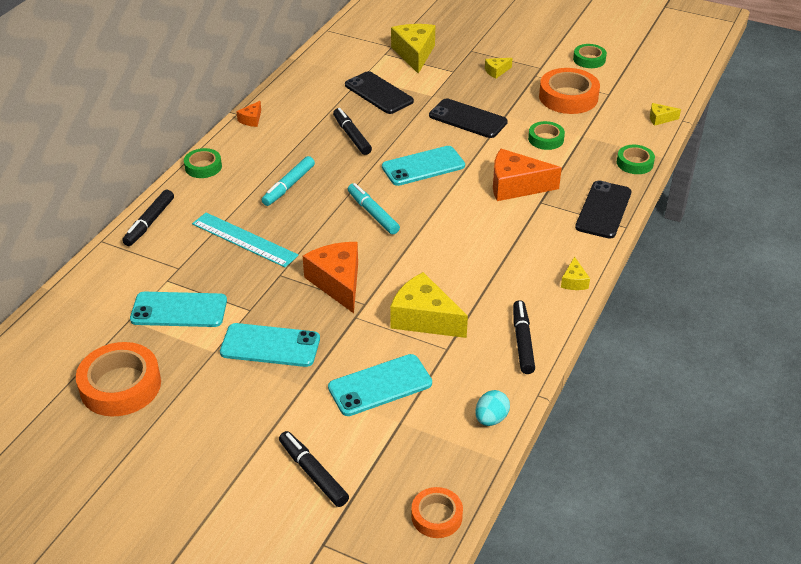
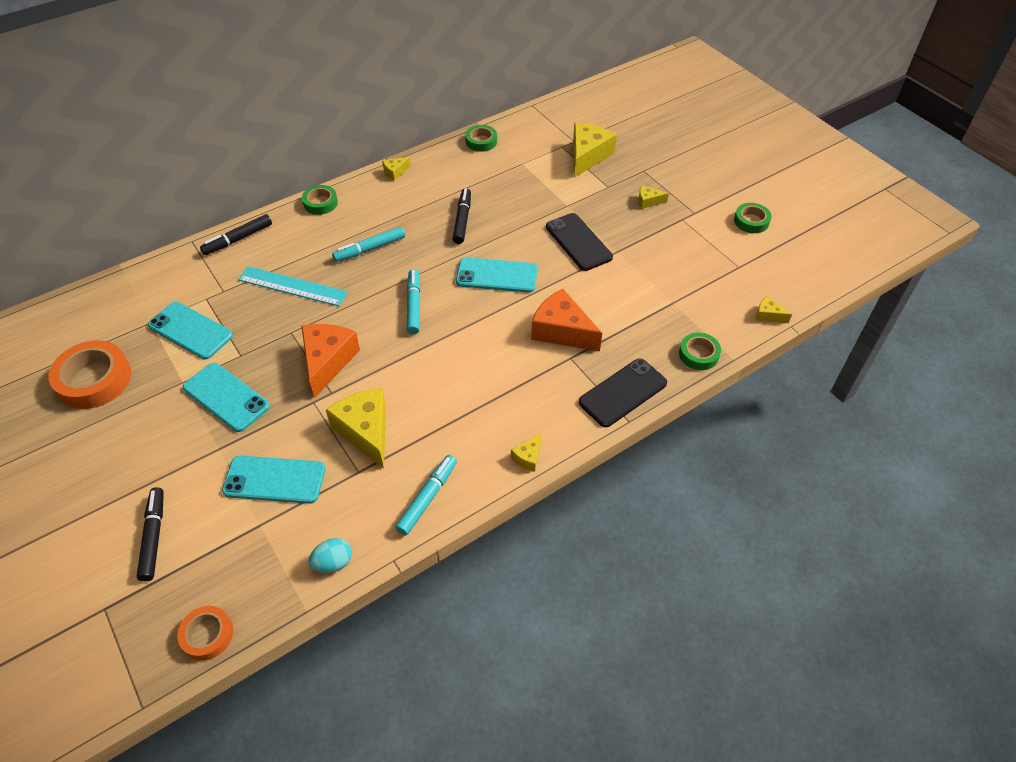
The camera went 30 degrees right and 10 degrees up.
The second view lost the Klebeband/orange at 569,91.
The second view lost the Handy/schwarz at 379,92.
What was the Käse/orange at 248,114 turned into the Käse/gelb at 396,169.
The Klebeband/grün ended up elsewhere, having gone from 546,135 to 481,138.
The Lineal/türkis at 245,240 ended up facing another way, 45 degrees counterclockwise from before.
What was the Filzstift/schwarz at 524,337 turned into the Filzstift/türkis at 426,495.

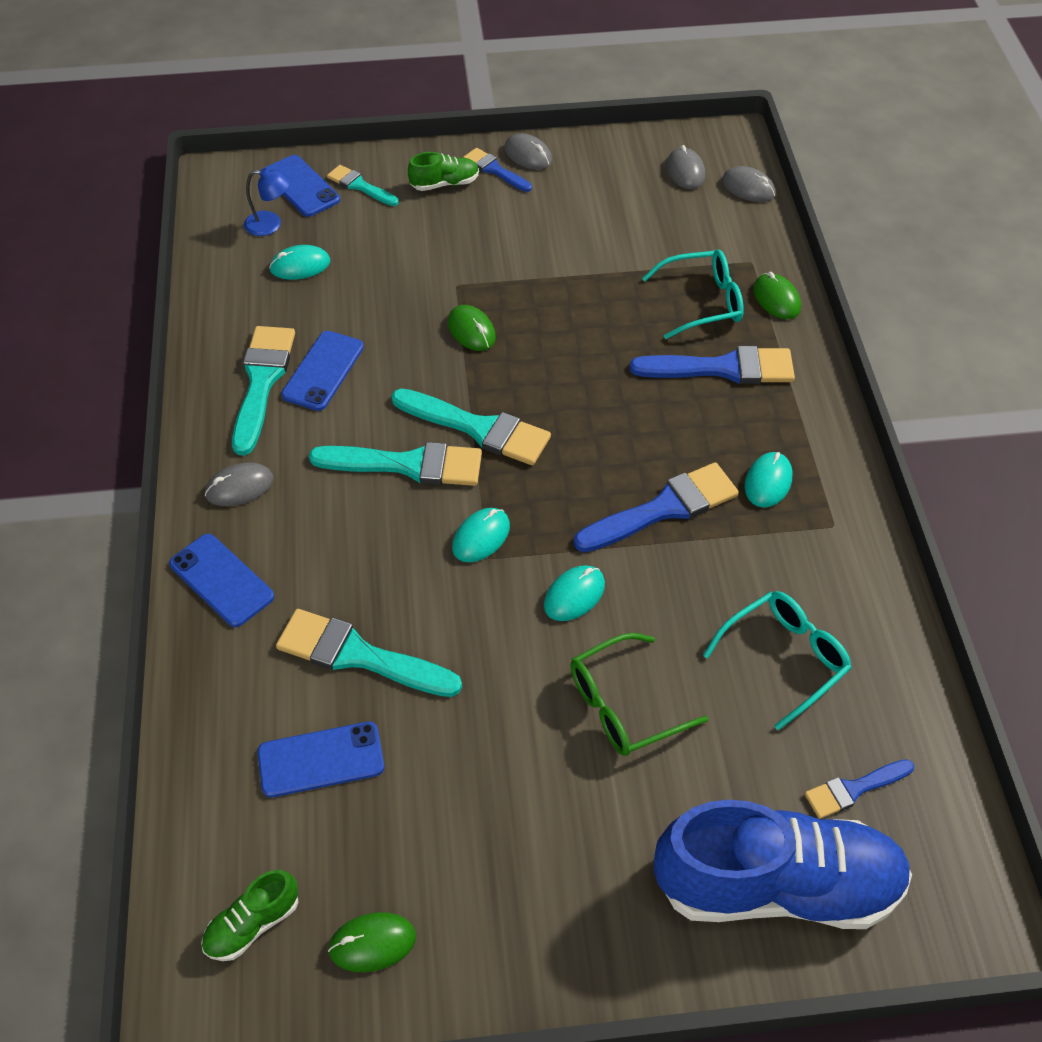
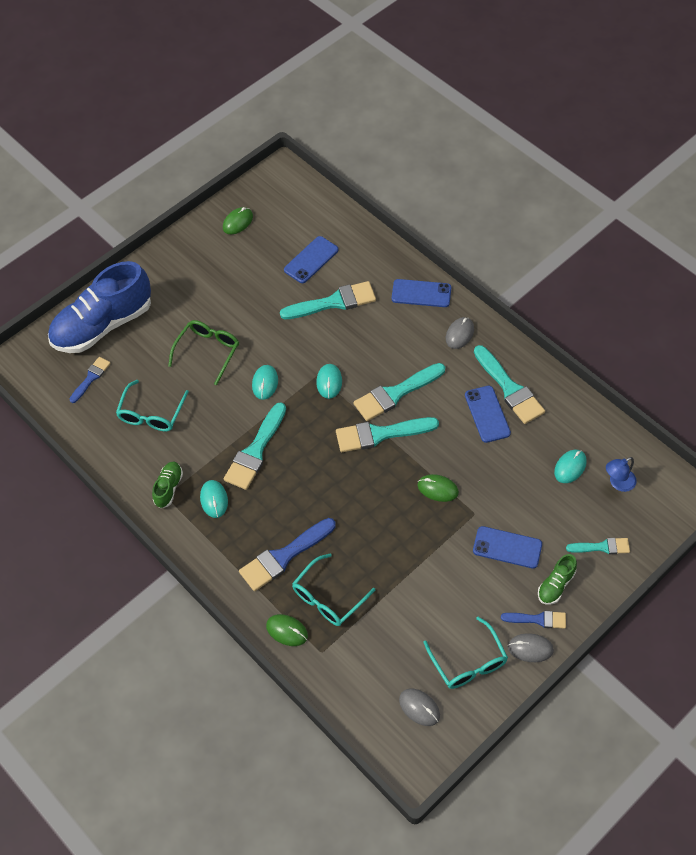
The camera went 145 degrees right and 5 degrees up.
The Handy/blau ended up elsewhere, having gone from 302,186 to 507,547.
The second view lost the Computermaus/grau at 749,184.
What was the Pinsel/blau at 656,507 turned into the Pinsel/türkis at 255,446.
The Schuh/grün ended up elsewhere, having gone from 249,915 to 167,485.
The second view gained the Brille/türkis at 465,653.

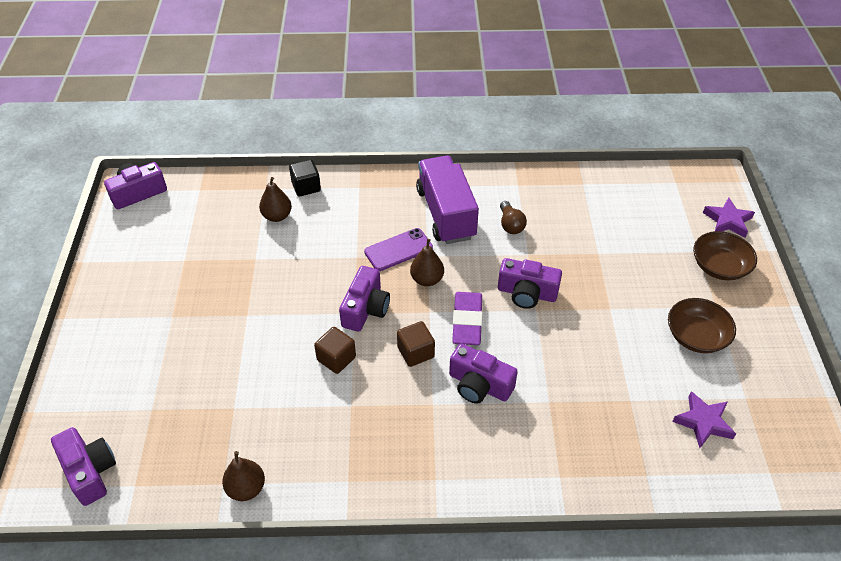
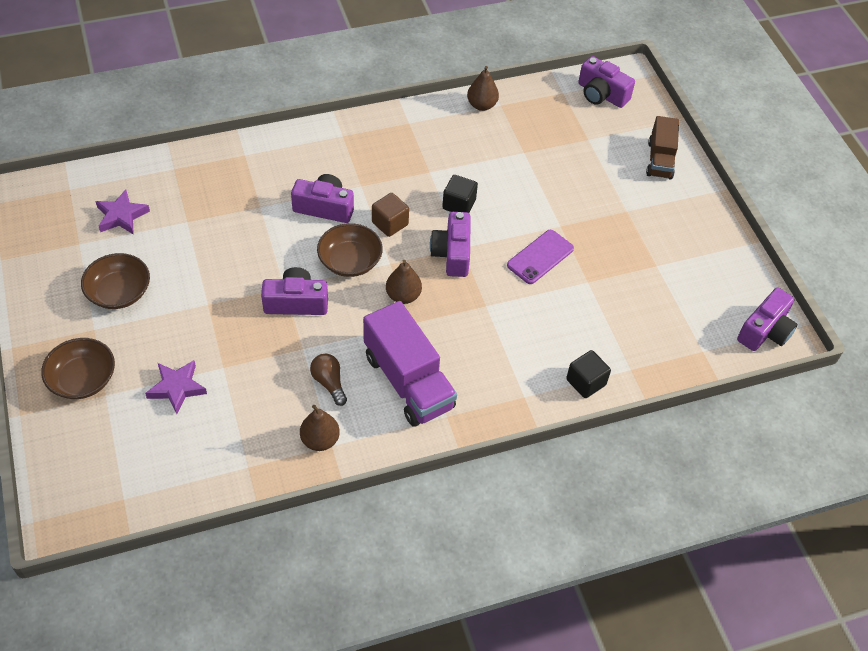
The camera went 160 degrees right and 5 degrees up.
The Birne/braun ended up elsewhere, having gone from 275,199 to 320,428.
The Stern/lila ended up elsewhere, having gone from 729,217 to 176,387.
The Handy/lila ended up elsewhere, having gone from 398,249 to 540,257.
Where the Radiergummi/lila stood at 467,318, the Schüssel/braun came to stand at 350,250.
What was the Kubus/braun at 335,350 turned into the Kubus/schwarz at 460,194.
The second view gained the Lastwagen/braun at 662,147.

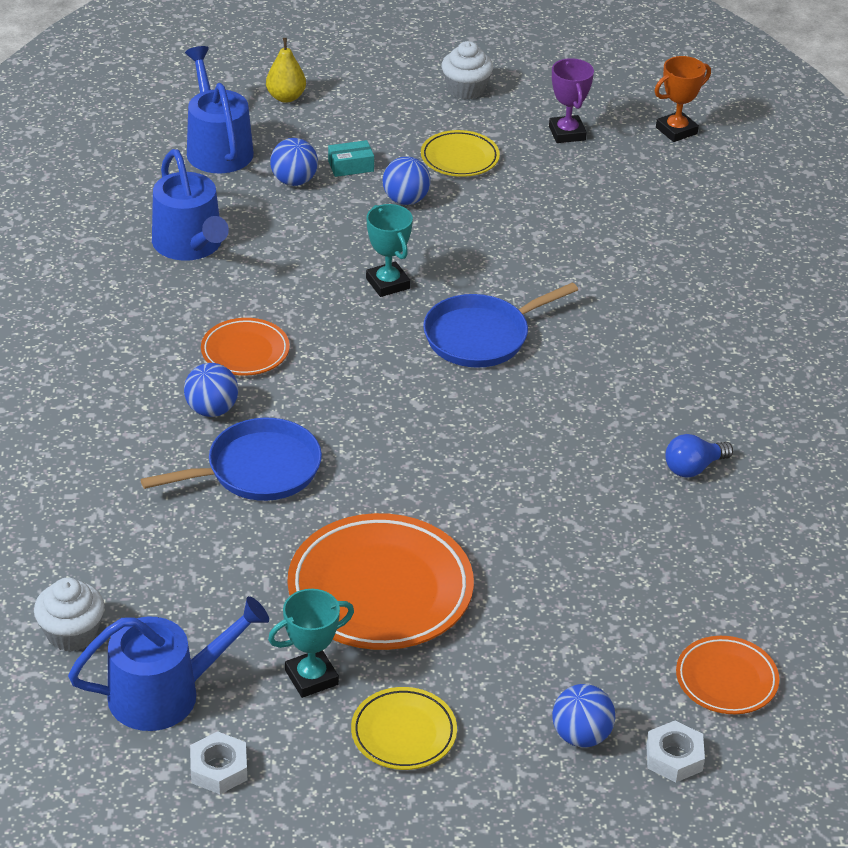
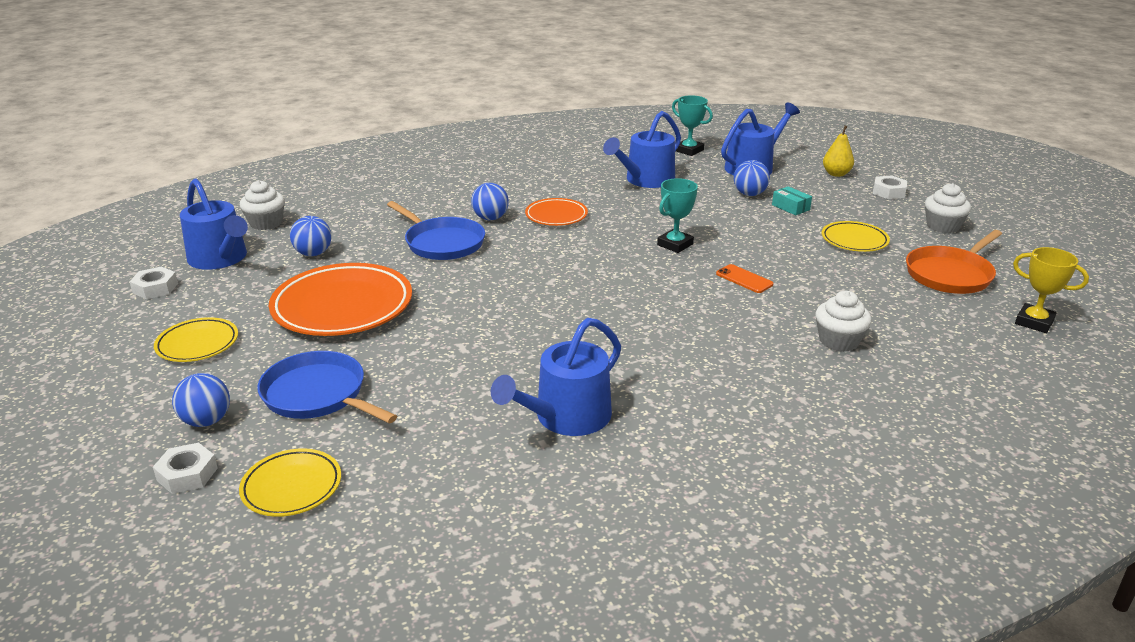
The camera went 70 degrees right and 10 degrees down.
What was the Pokal/orange at 682,99 turned into the Pokal/gelb at 1051,290.
Where the Pokal/lila stood at 571,100, the Pfanne/orange came to stand at 954,262.
The Ball/blau ended up elsewhere, having gone from 407,181 to 311,236.
The Pfanne/blau ended up elsewhere, having gone from 500,325 to 327,387.
Where the Glühbirne/blau stood at 699,456, the Gießkanne/blau came to stand at 556,377.
The Pokal/türkis ended up elsewhere, having gone from 311,643 to 692,125.
What was the Teller/orange at 727,675 turned into the Teller/gelb at 290,482.
The second view gained the Sechskantmutter/weiß at 890,187.
The second view gained the Handy/orange at 744,278.
The second view gained the Muffin/weiß at 843,321.

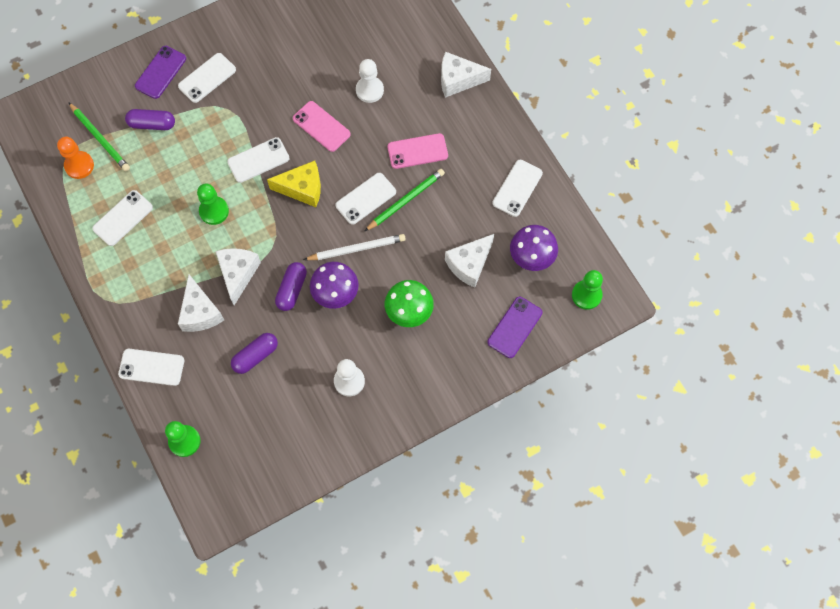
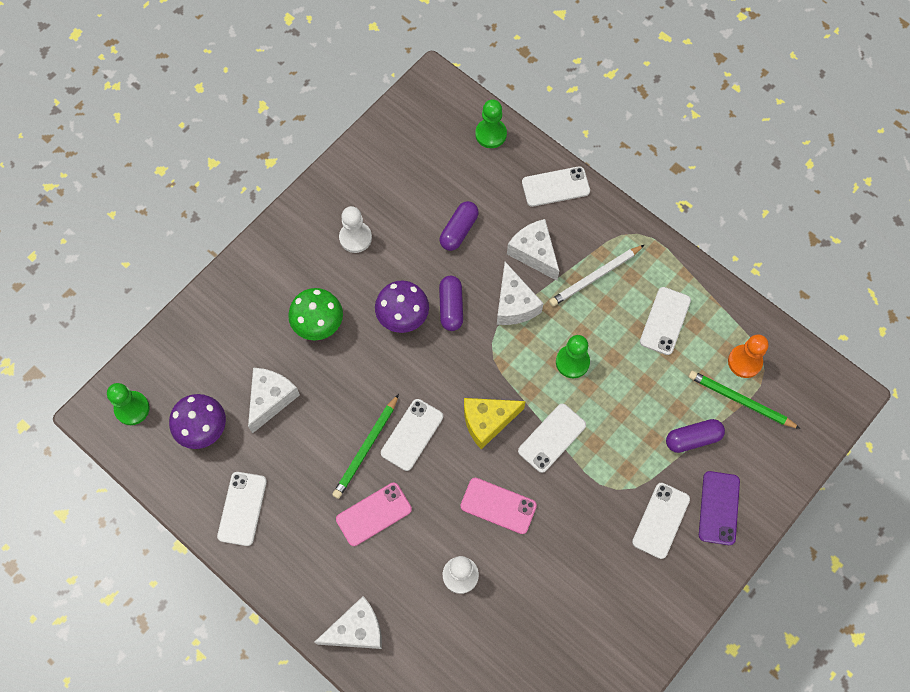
The camera went 160 degrees right and 0 degrees up.
The Bleistift/weiß ended up elsewhere, having gone from 354,247 to 596,276.
The second view lost the Handy/lila at 515,327.

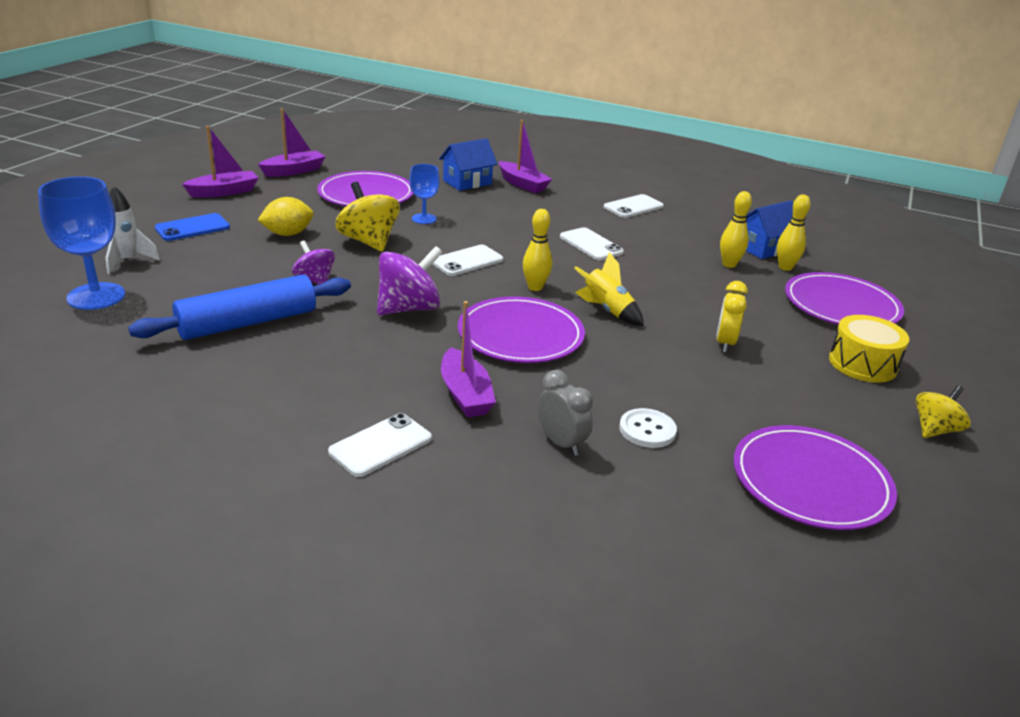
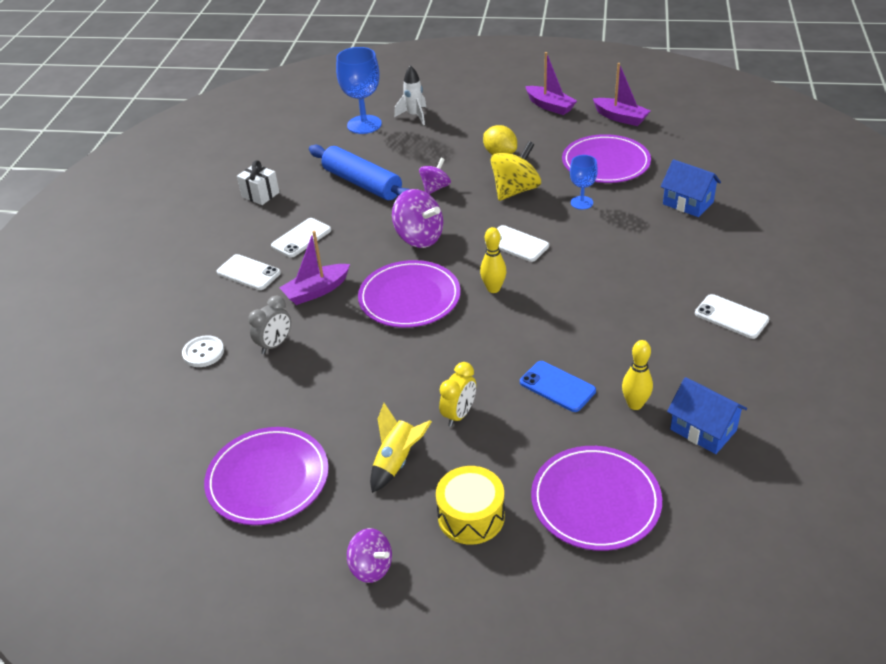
The camera went 80 degrees right and 10 degrees up.
The second view lost the Boot/lila at 525,156.
The second view lost the Bowlingkegel/gelb at 794,233.
The Handy/blau ended up elsewhere, having gone from 192,227 to 558,386.
The Handy/weiß ended up elsewhere, having gone from 592,243 to 301,238.
The Rakete/gelb ended up elsewhere, having gone from 609,289 to 401,448.
The Wecker/gelb at 732,317 ended up facing another way, 120 degrees clockwise from before.
What was the Kreisel/gelb at 943,411 turned into the Kreisel/lila at 369,555.
The Knopf/weiß ended up elsewhere, having gone from 648,428 to 203,351.
The second view gained the Geschenk/weiß at 258,182.

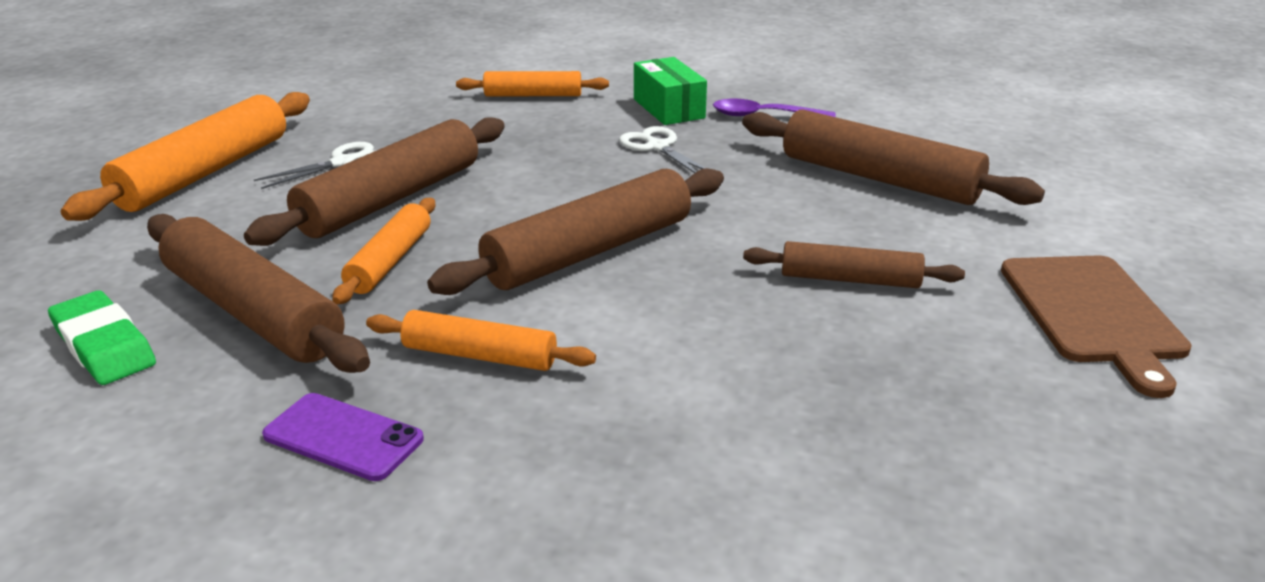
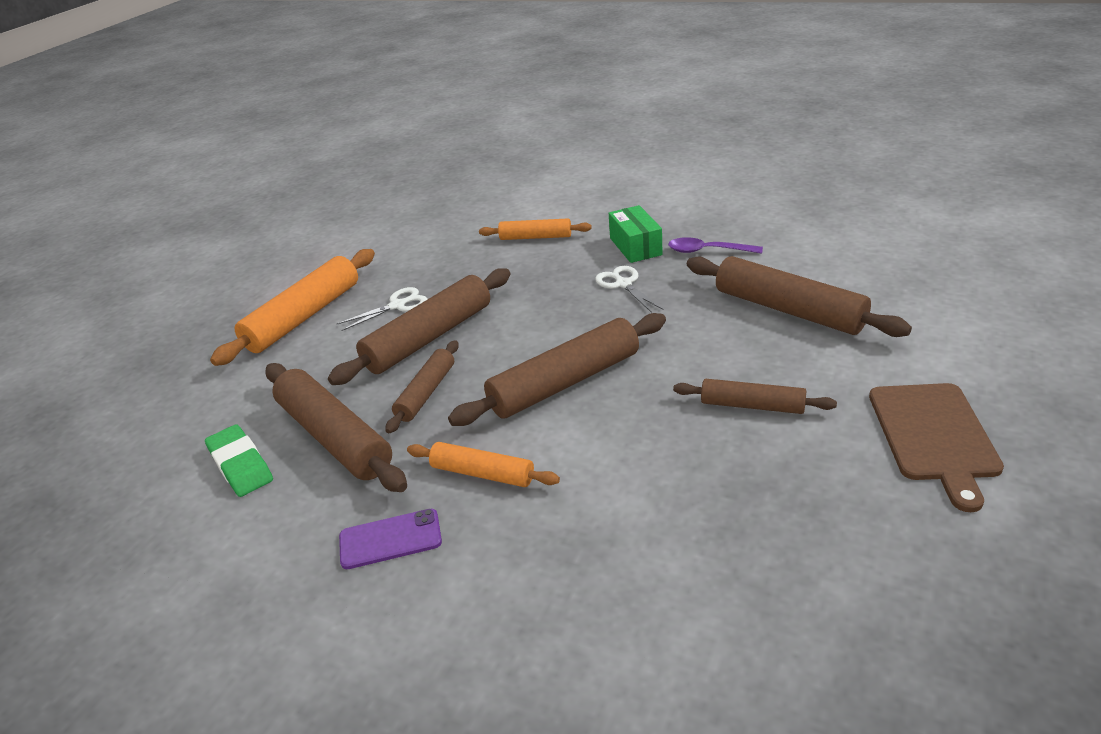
The camera went 10 degrees right and 5 degrees up.
What was the Nudelholz/orange at 383,251 turned into the Nudelholz/braun at 422,386.
The Handy/lila at 343,437 ended up facing another way, 45 degrees counterclockwise from before.

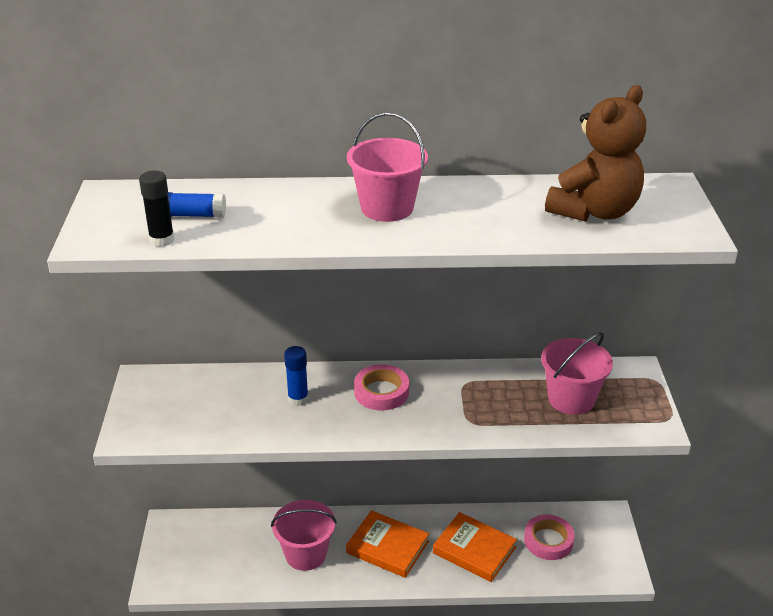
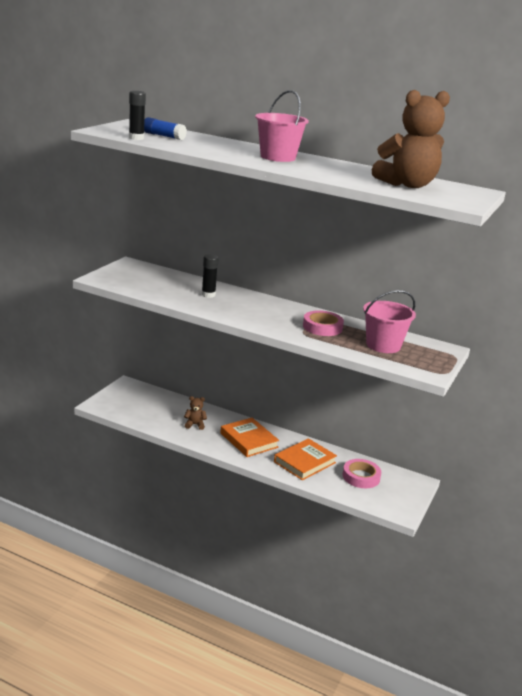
The camera went 25 degrees right and 10 degrees down.
What was the Klebestift/blau at 296,376 turned into the Klebestift/schwarz at 210,276.
The Klebeband/rosa ended up elsewhere, having gone from 381,387 to 323,323.
Where the Eimer/rosa stood at 304,535, the Teddybär/braun came to stand at 195,413.
The Buch/orange at 475,547 ended up facing another way, 75 degrees clockwise from before.

